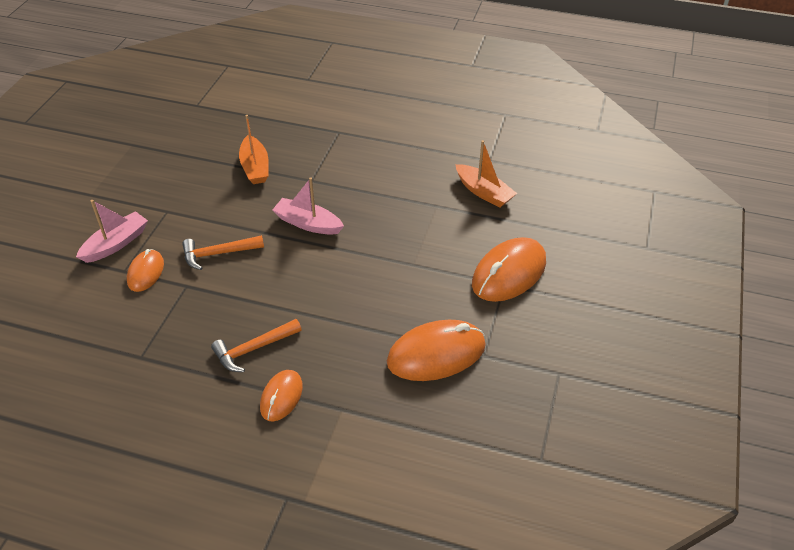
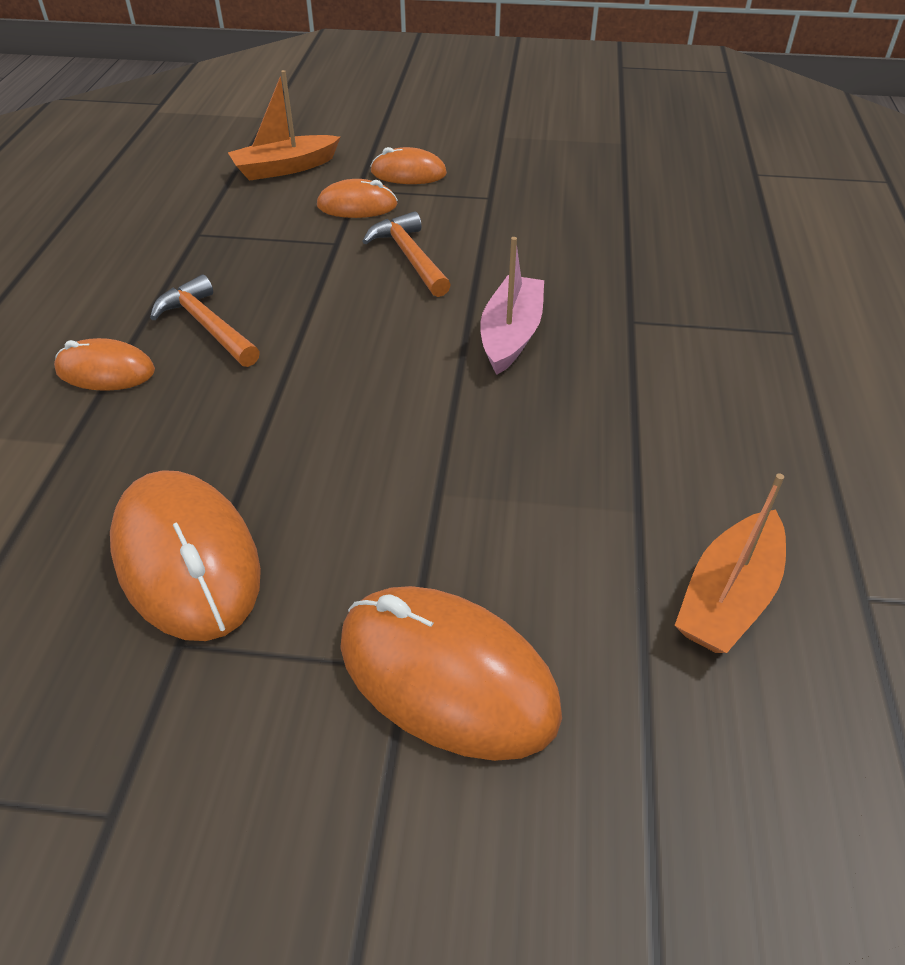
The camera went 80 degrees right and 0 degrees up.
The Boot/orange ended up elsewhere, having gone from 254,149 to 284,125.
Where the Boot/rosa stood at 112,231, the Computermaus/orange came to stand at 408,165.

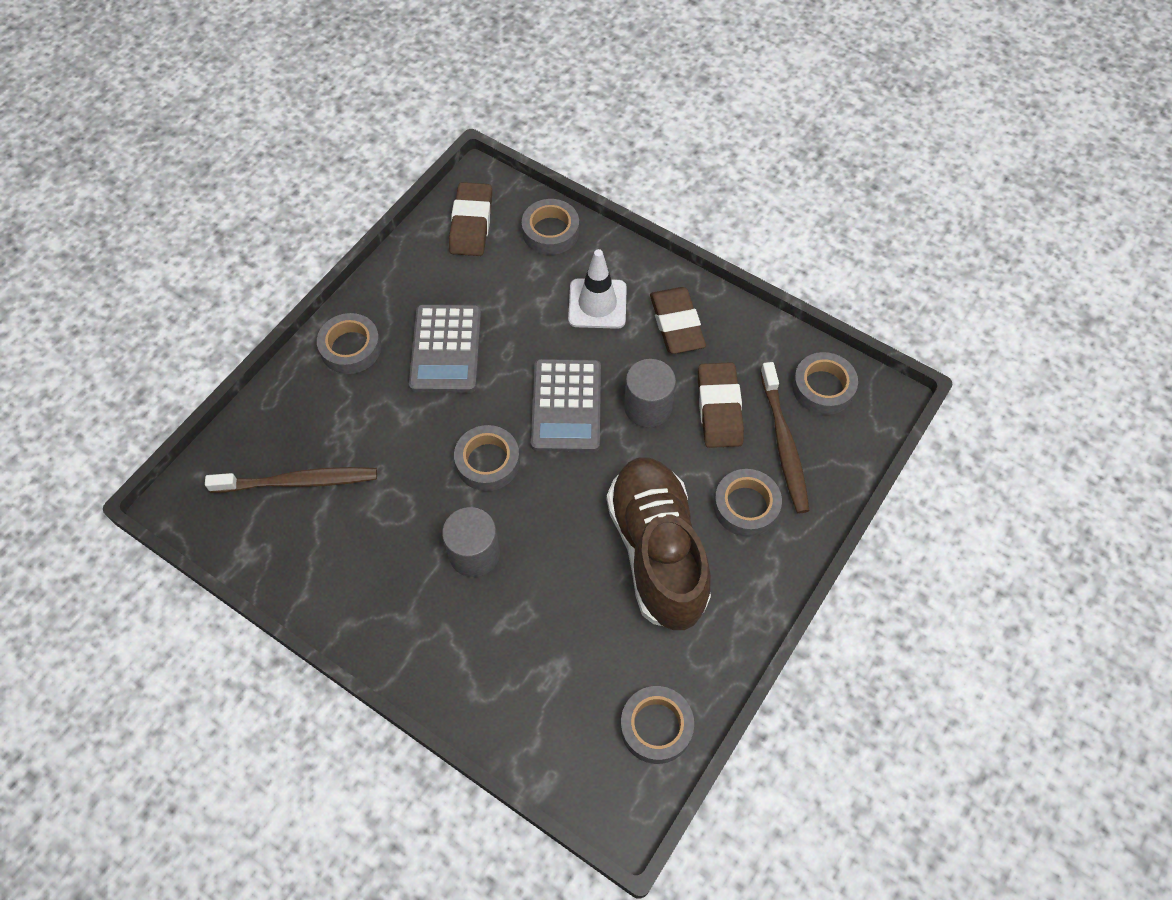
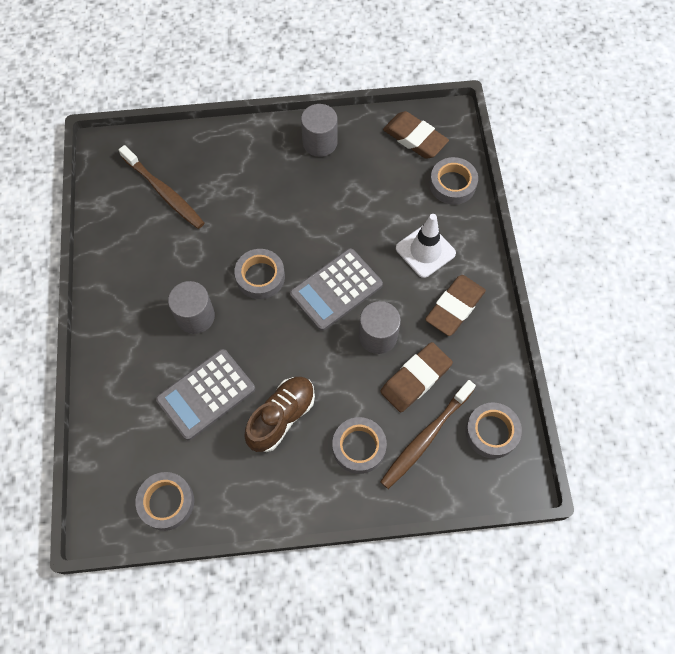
The camera went 50 degrees right and 5 degrees up.
The Radiergummi/braun at 470,219 ended up facing another way, 75 degrees clockwise from before.
The Taschenrechner/grau ended up elsewhere, having gone from 445,348 to 205,394.
The second view lost the Klebeband/grau at 349,343.
The size of the Schuh/braun at 659,544 changed by a factor of 0.62.
The second view gained the Vollzylinder/grau at 319,130.

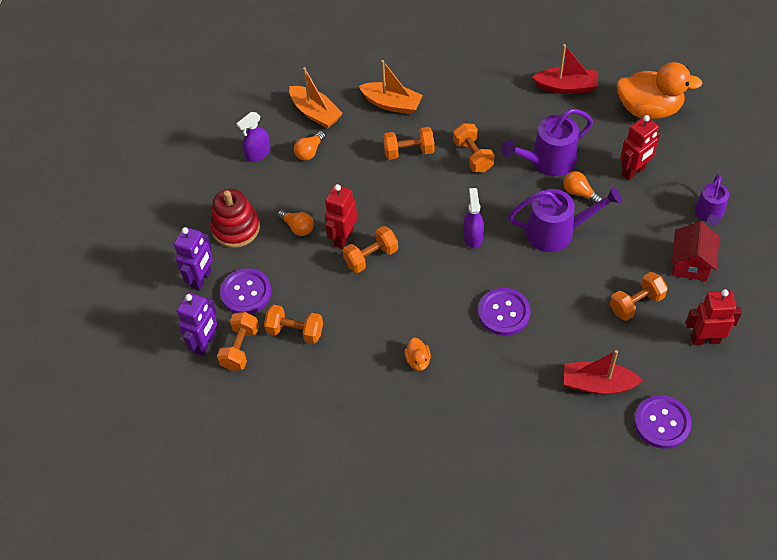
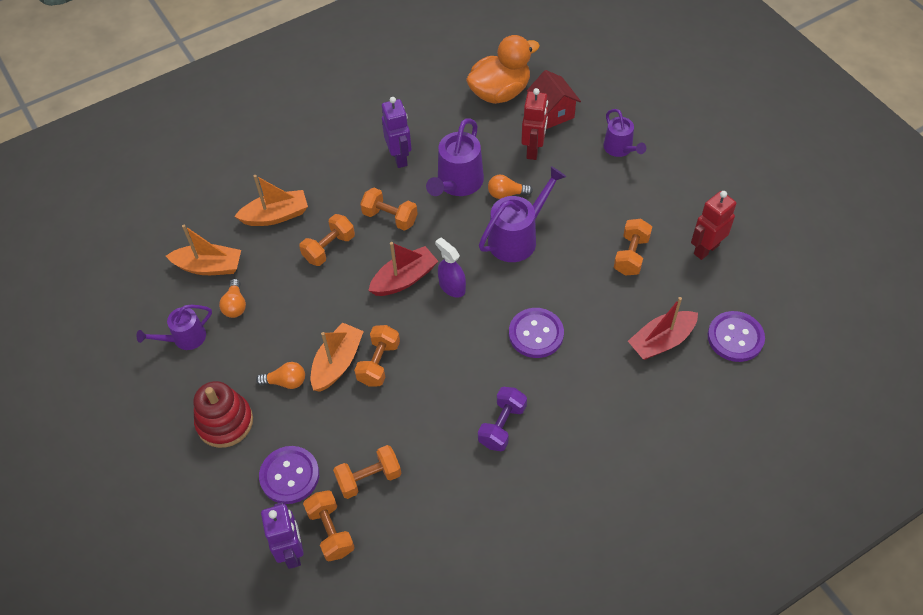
The camera went 40 degrees left and 0 degrees up.
The Boot/rot ended up elsewhere, having gone from 565,69 to 403,269.
Where the Sprühflasche/lila stood at 253,137, the Gießkanne/lila came to stand at 174,327.
Where the Roboter/rot stood at 341,216, the Boot/orange came to stand at 337,357.
The Haus/rot ended up elsewhere, having gone from 695,251 to 554,99.
The Roboter/lila ended up elsewhere, having gone from 193,259 to 397,132.
Where the Ente/orange stood at 417,354, the Hantel/lila came to stand at 502,419.

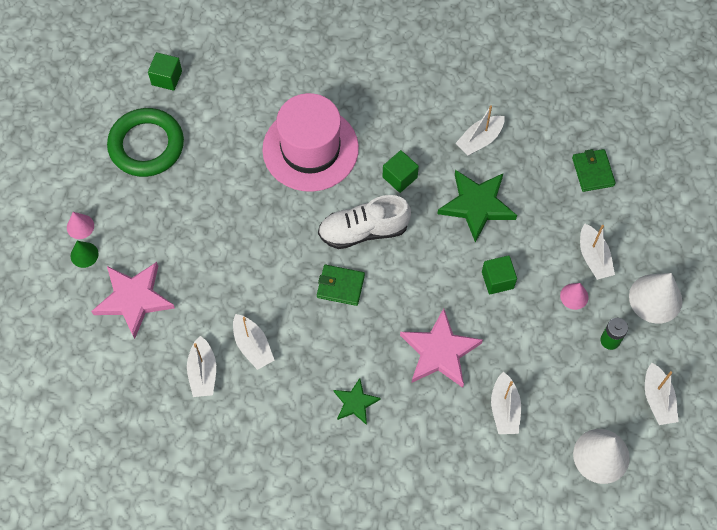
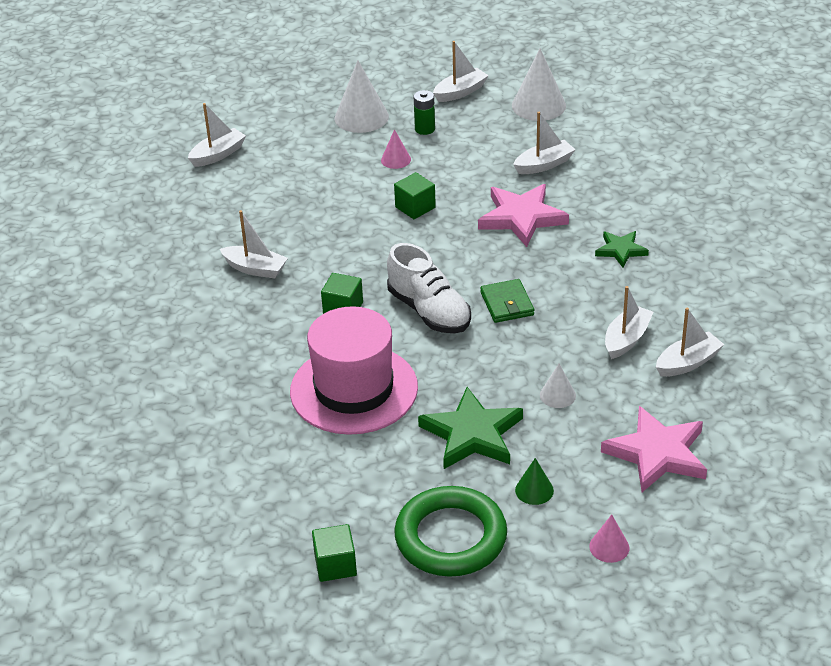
The camera went 115 degrees left and 25 degrees down.
The second view lost the Geldbörse/grün at 594,170.
The Stern/grün ended up elsewhere, having gone from 477,206 to 470,428.
The Boot/weiß ended up elsewhere, having gone from 597,252 to 217,135.
The Kegel/grün ended up elsewhere, having gone from 84,254 to 534,481.
The second view gained the Kegel/weiß at 558,386.

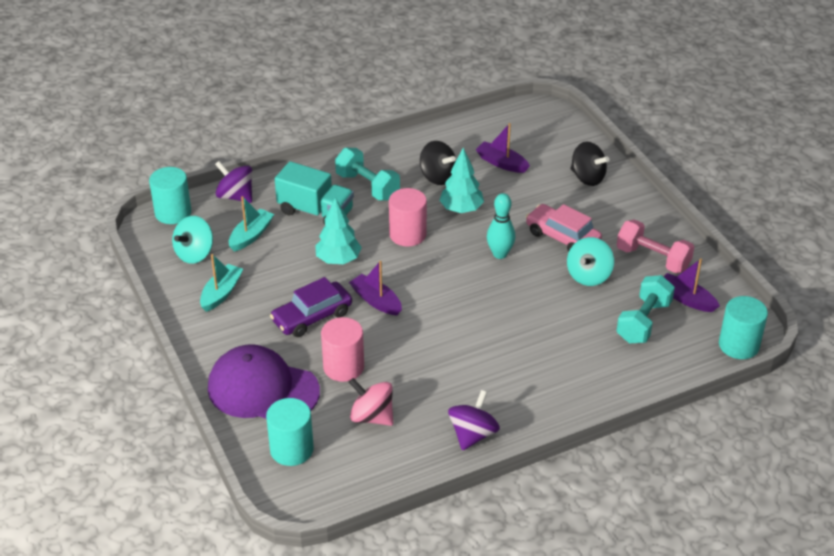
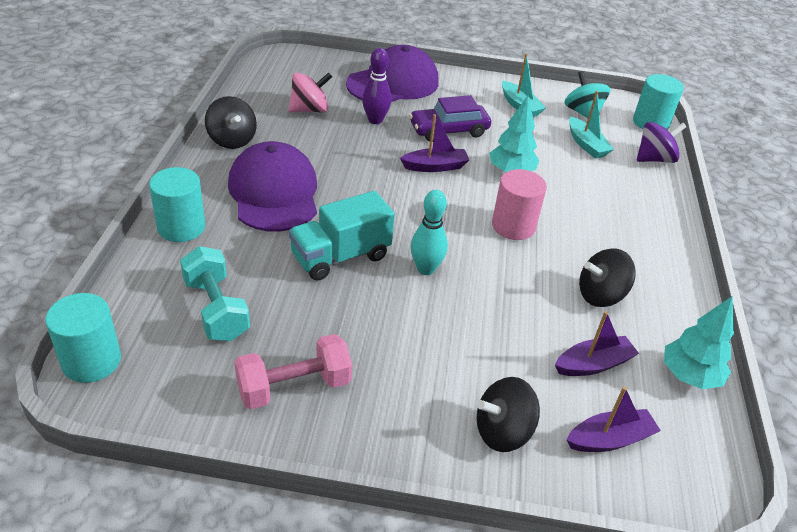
The camera went 120 degrees right and 0 degrees up.
The second view lost the Hantel/türkis at 367,174.
The Baum/türkis ended up elsewhere, having gone from 461,180 to 699,343.
The Lastwagen/türkis ended up elsewhere, having gone from 314,193 to 342,236.
The second view lost the Auto/rosa at 564,228.
The second view lost the Kreisel/türkis at 590,261.
The Boot/lila ended up elsewhere, having gone from 691,285 to 614,419.
The Auto/lila at 311,307 ended up facing another way, 105 degrees counterclockwise from before.
Where the Vollzylinder/rosa stood at 342,349, the Bowlingkegel/lila came to stand at 377,86.
What was the Kreisel/lila at 474,420 turned into the Kreisel/schwarz at 231,122.
The Vollzylinder/türkis ended up elsewhere, having gone from 290,432 to 177,204.
The second view gained the Kappe/lila at 272,186.

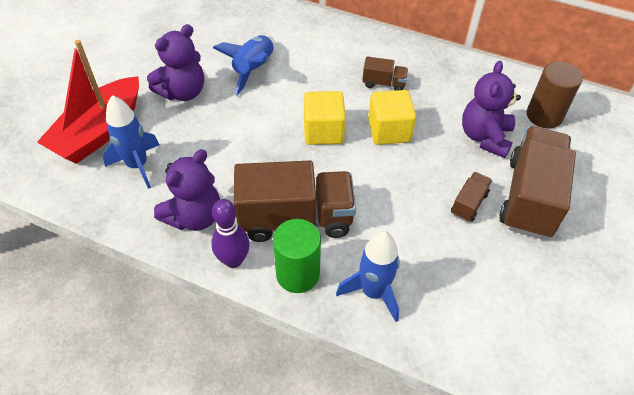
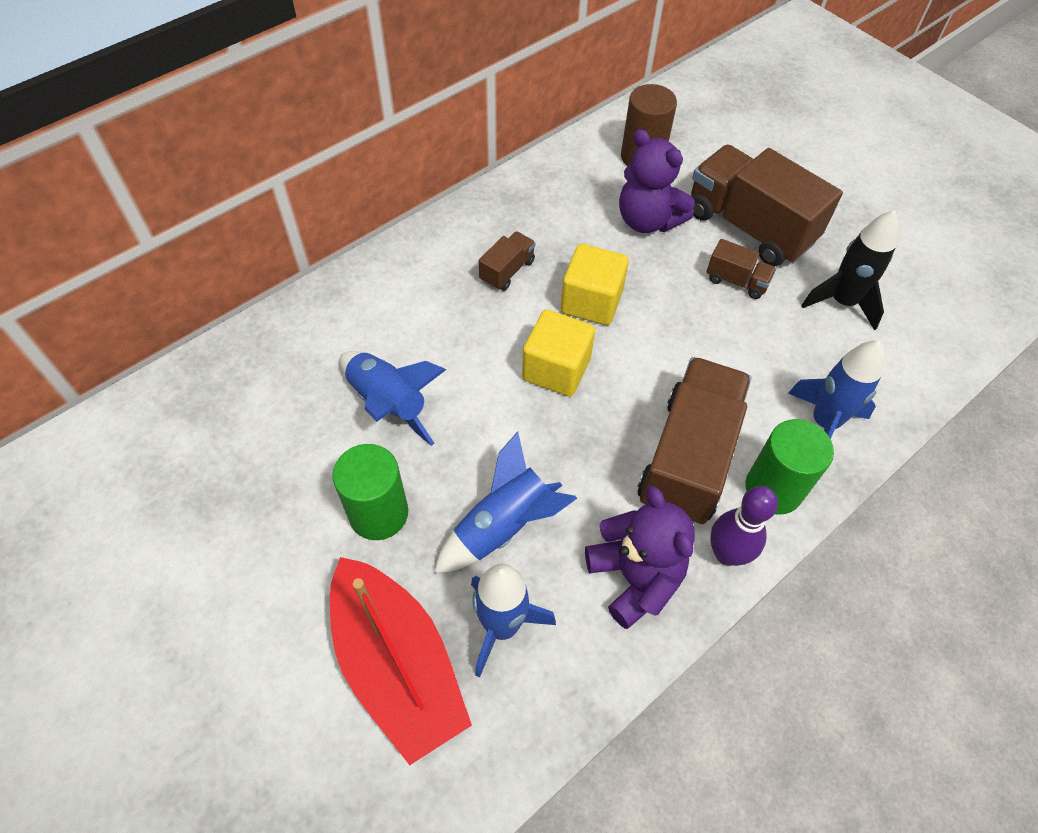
The camera went 65 degrees left and 5 degrees up.
Where the Teddybär/lila stood at 175,62, the Vollzylinder/grün came to stand at 370,492.
The Lastwagen/braun at 471,197 ended up facing another way, 150 degrees clockwise from before.
The second view gained the Rakete/schwarz at 850,270.
The second view gained the Rakete/blau at 505,502.

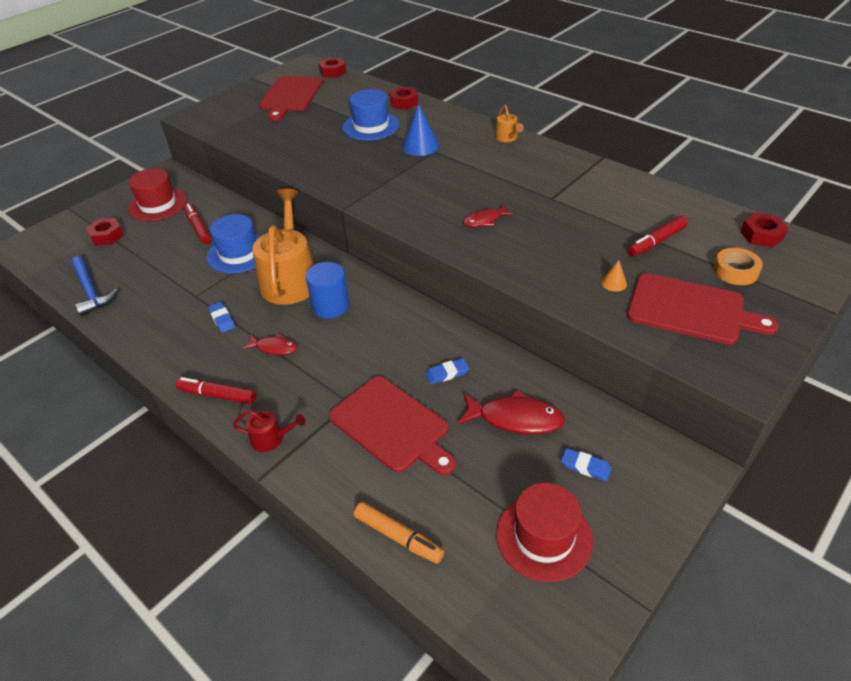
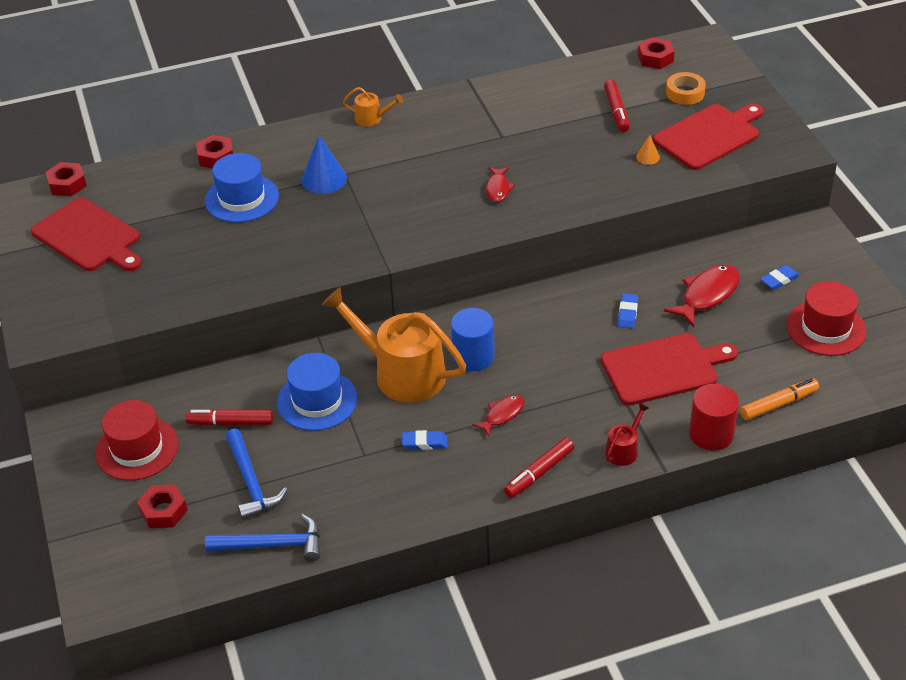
The camera went 60 degrees left and 0 degrees up.
The second view gained the Vollzylinder/rot at 714,417.
The second view gained the Hammer/blau at 256,474.

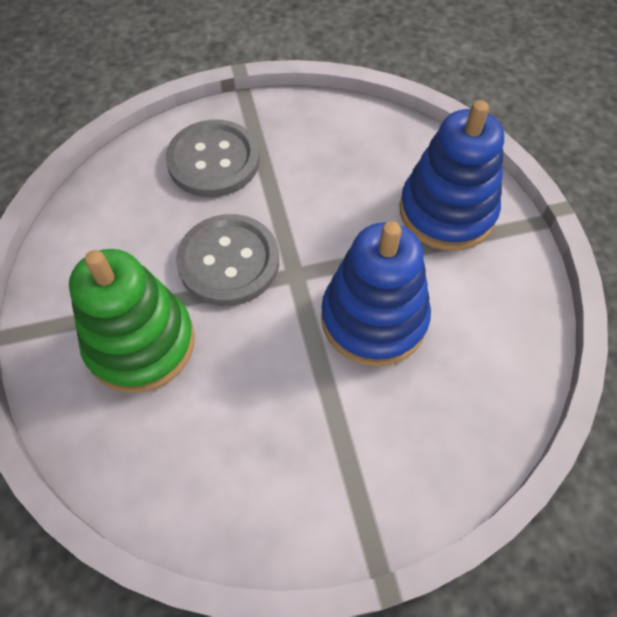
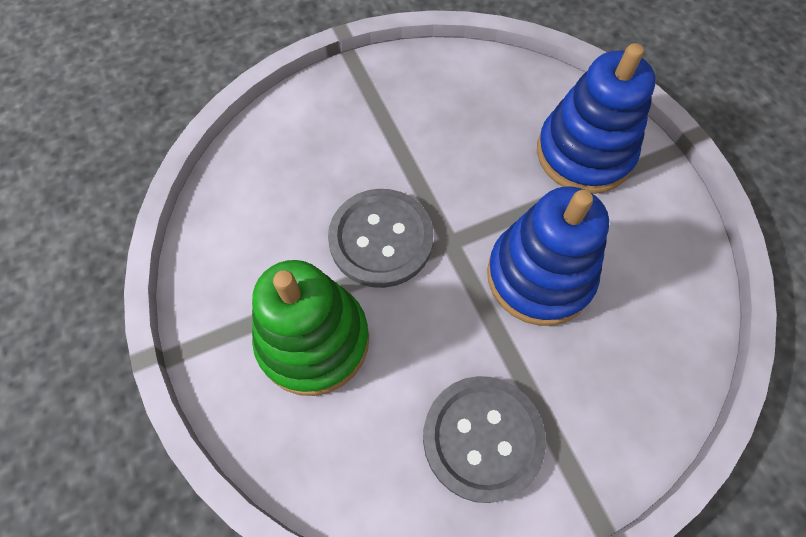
The camera went 10 degrees left and 5 degrees up.
The Knopf/grau ended up elsewhere, having gone from 213,158 to 484,439.

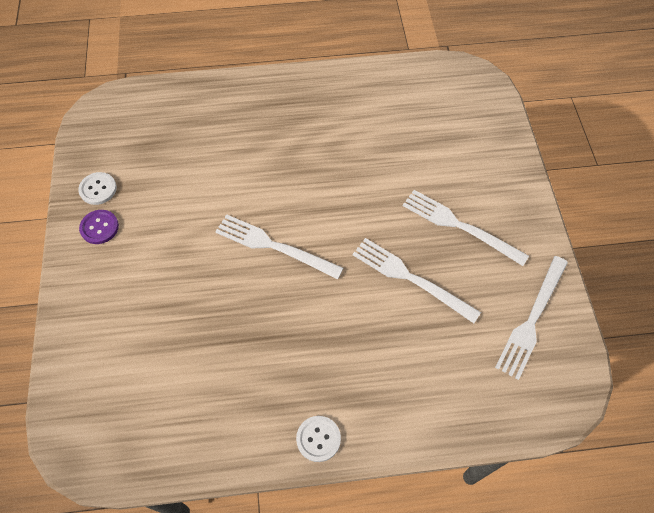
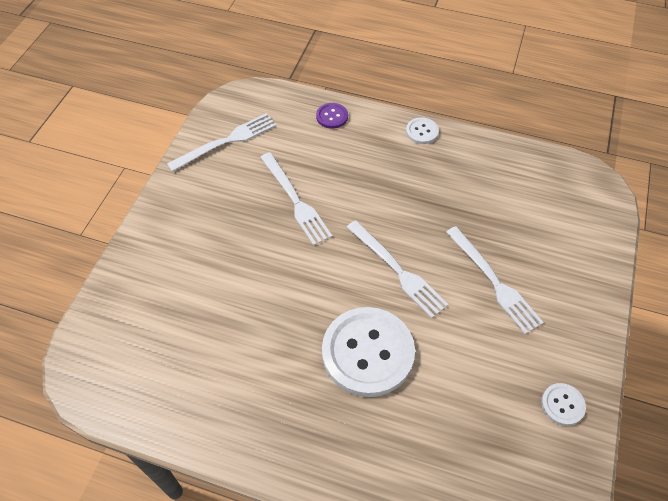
The camera went 155 degrees left and 5 degrees down.
The Gabel/weiß ended up elsewhere, having gone from 466,228 to 495,280.
The Knopf/lila ended up elsewhere, having gone from 99,227 to 332,116.
The second view gained the Knopf/weiß at 368,352.

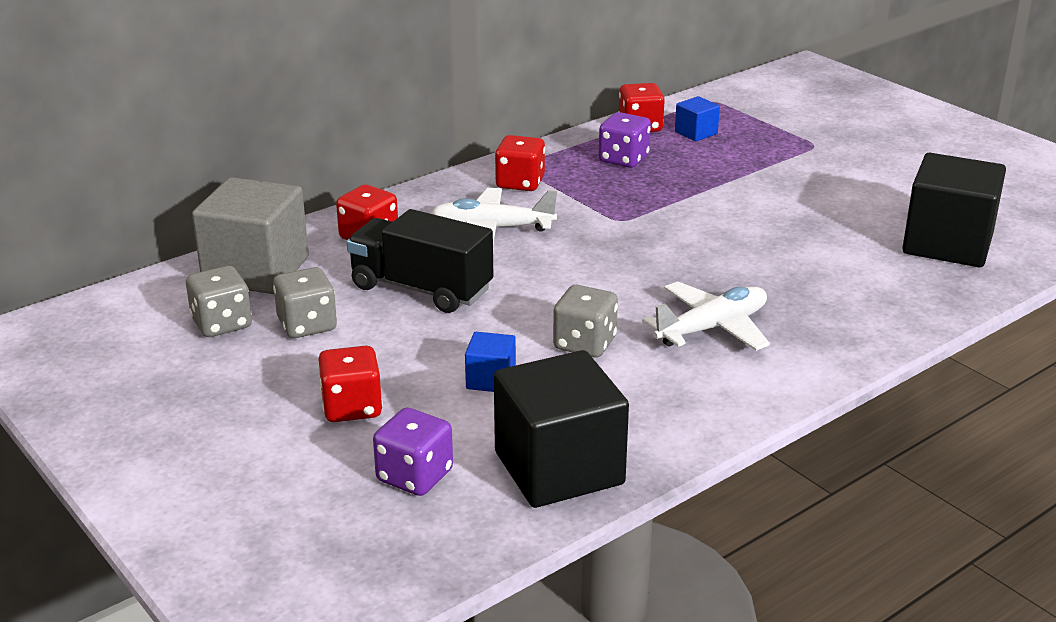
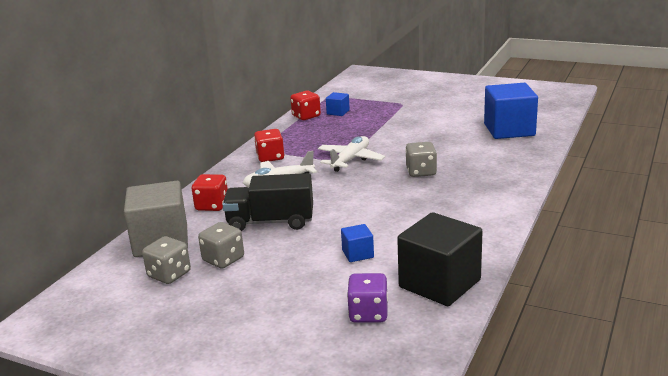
The camera went 25 degrees left and 5 degrees down.
The second view lost the Spielwürfel/lila at 625,140.
What was the Kubus/schwarz at 954,210 turned into the Kubus/blau at 511,111.
The Flugzeug/weiß ended up elsewhere, having gone from 706,316 to 351,154.
The Spielwürfel/grau ended up elsewhere, having gone from 585,321 to 421,159.
The second view lost the Spielwürfel/rot at 350,384.

